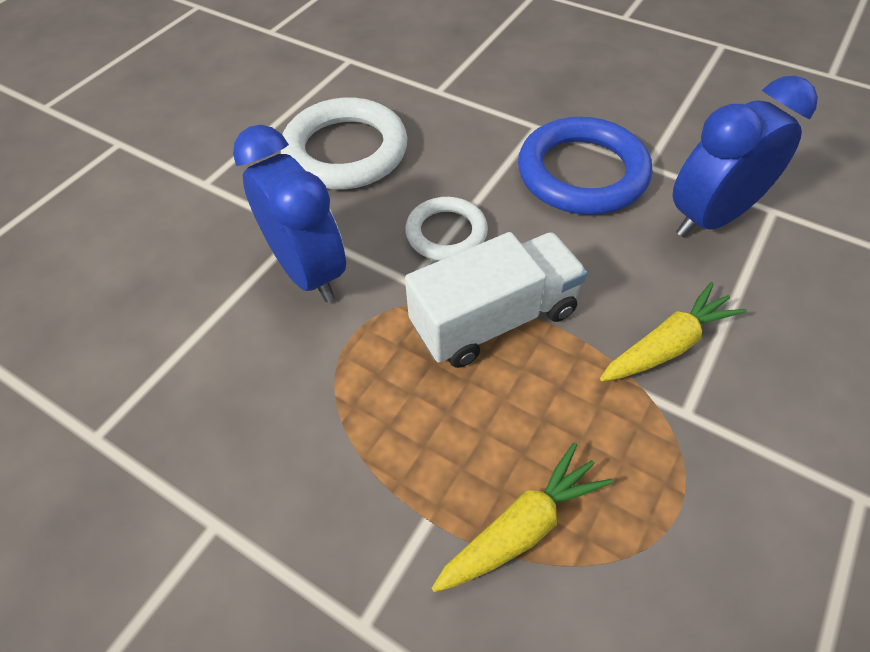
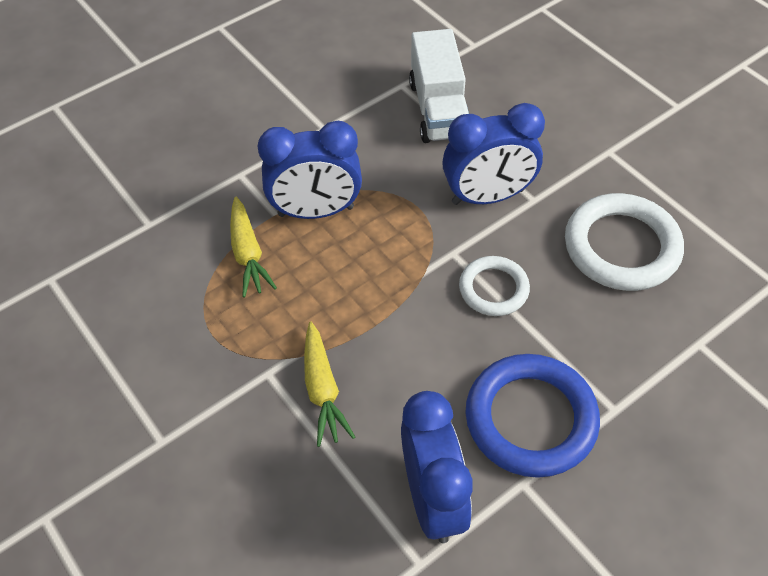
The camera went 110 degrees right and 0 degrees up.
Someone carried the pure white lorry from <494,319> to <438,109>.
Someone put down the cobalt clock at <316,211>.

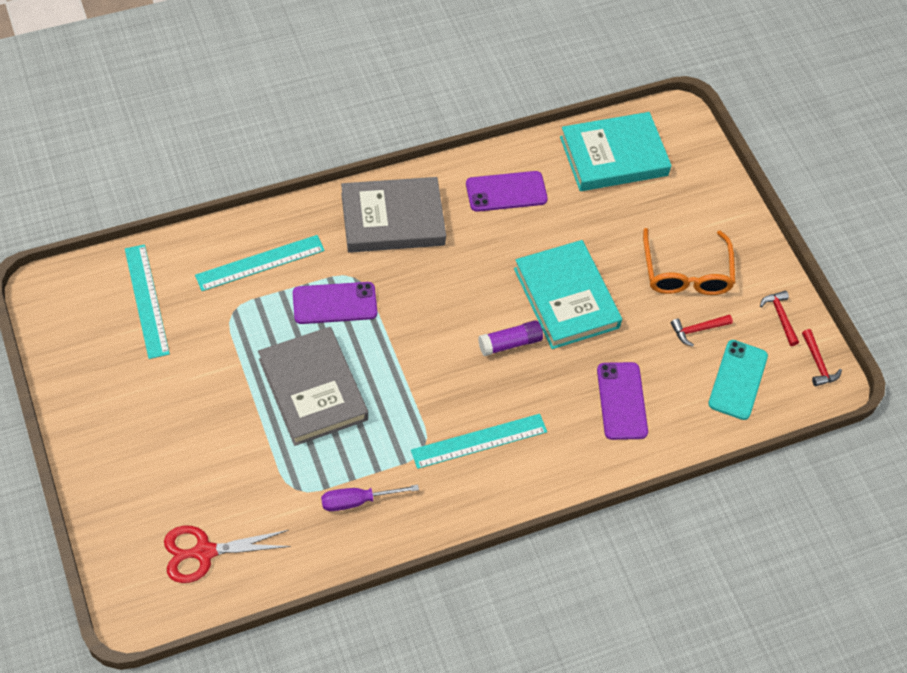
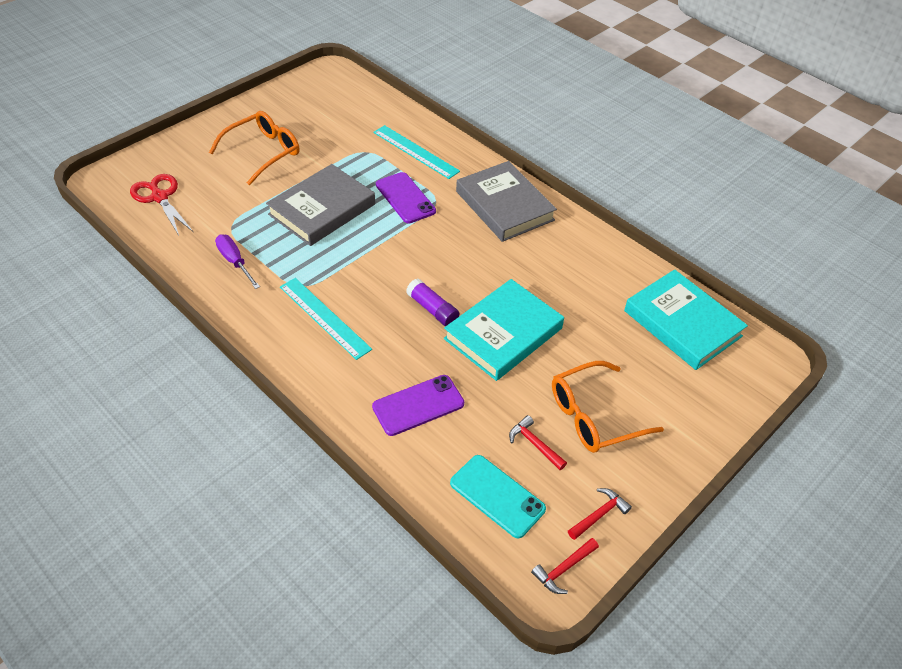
The camera went 70 degrees right and 10 degrees down.
Someone took away the royal purple phone at <506,192>.
Someone took away the turquoise measuring stick at <146,300>.
Someone rotated the turquoise phone at <737,380> by 45 degrees clockwise.
Someone put down the orange eyeglasses at <263,152>.

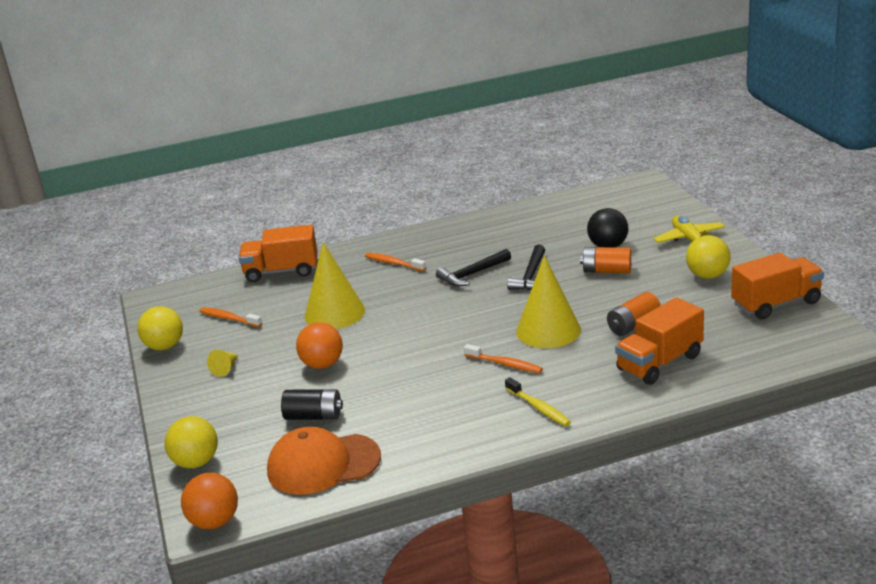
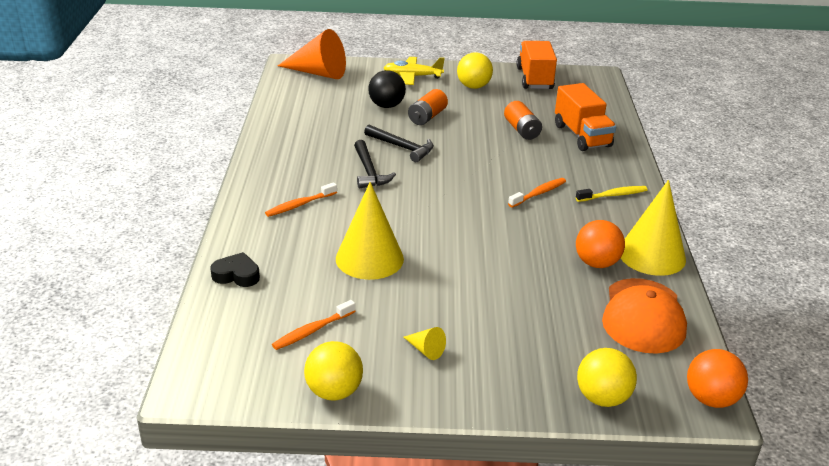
The camera went 75 degrees left and 5 degrees up.
Someone swapped the orange lorry at <281,271> for the ebony heart at <236,275>.
Someone carried the bright yellow cone shape from <548,330> to <651,255>.
Someone carried the orange play ball from <322,364> to <596,263>.
Someone took away the ebony AA battery at <314,416>.
Someone put down the orange cone shape at <318,73>.

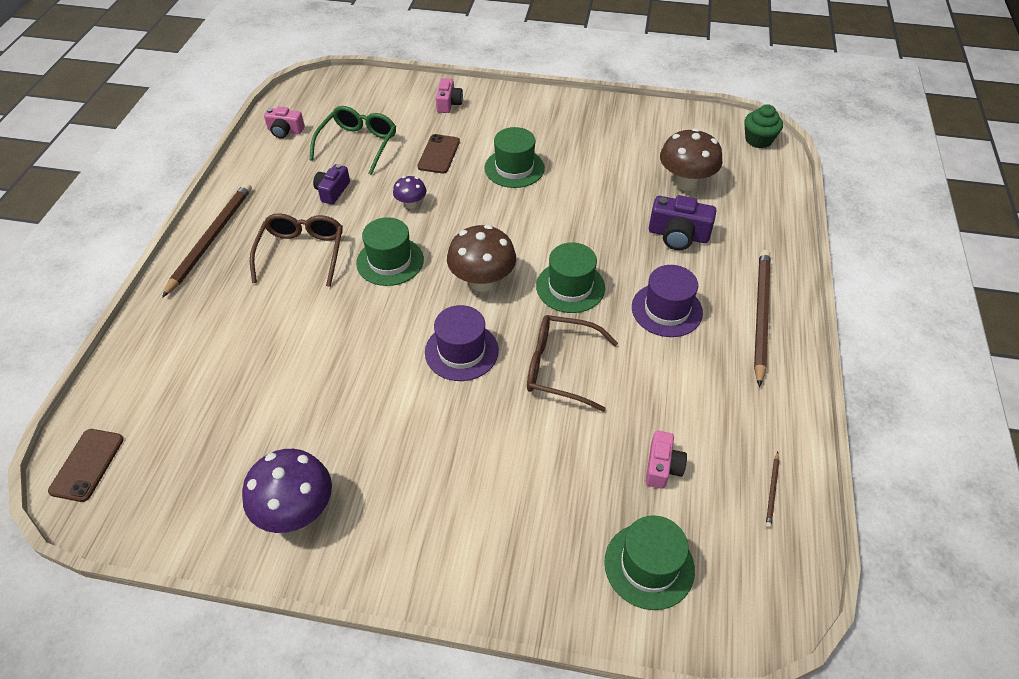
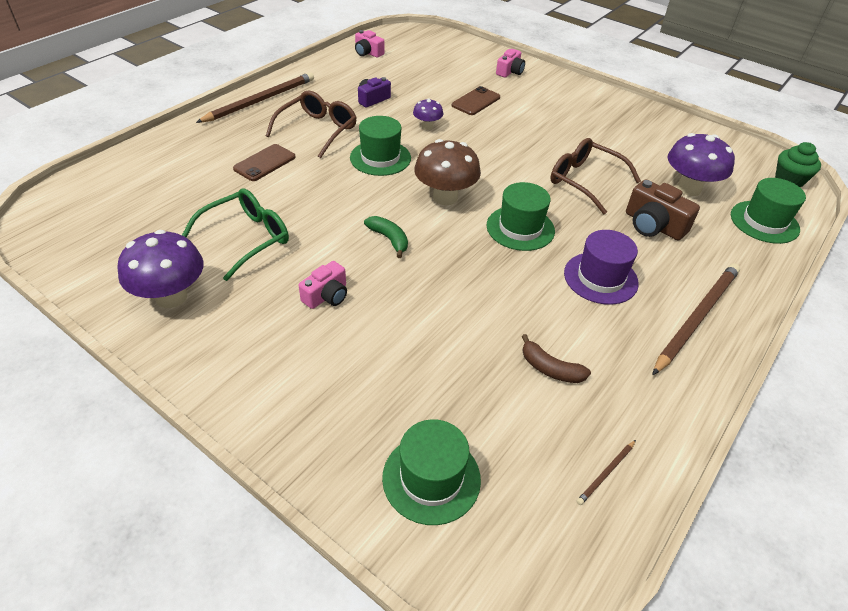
The camera went 25 degrees right and 5 degrees down.
Someone carried the leaf-green eyeglasses from <358,144> to <246,238>.
Someone carried the leaf-green top hat from <514,168> to <764,222>.
Someone repainted the russet toadstool at <685,182>, which became the royal purple toadstool at <689,188>.
Someone repainted the royal purple compact camera at <678,235>, which became the russet compact camera at <653,225>.
Someone swapped the royal purple top hat at <461,351> for the leaf-green banana fruit at <389,239>.
Someone carried the russet eyeglasses from <560,368> to <584,181>.
Someone carried the russet phone from <87,465> to <264,163>.
Someone carried the rosy compact camera from <662,467> to <327,296>.
Someone put down the russet banana fruit at <550,369>.

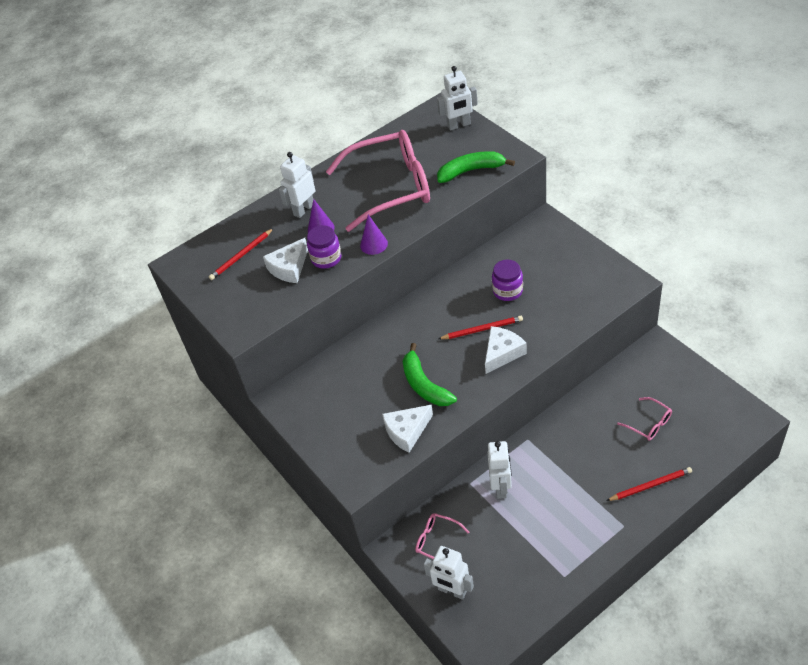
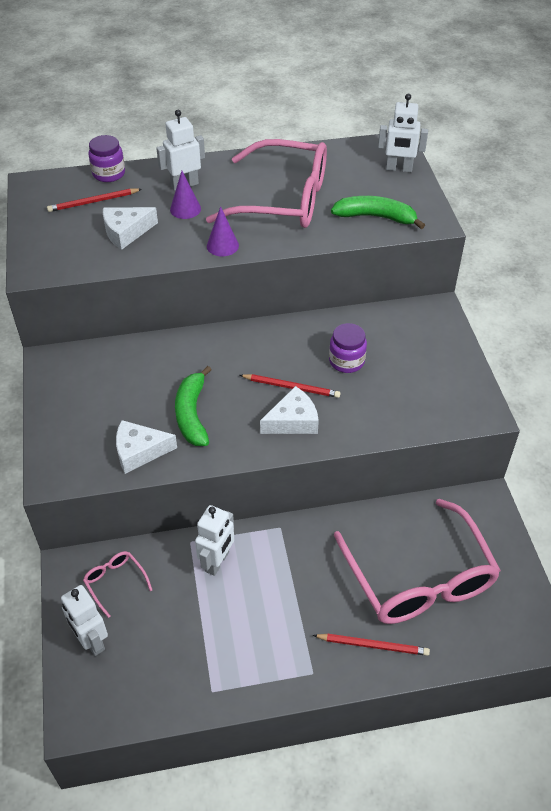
The camera went 20 degrees right and 0 degrees up.
Someone carried the royal purple jar from <326,258> to <109,174>.
Someone scaled the rosy eyeglasses at <649,424> by 2.48.

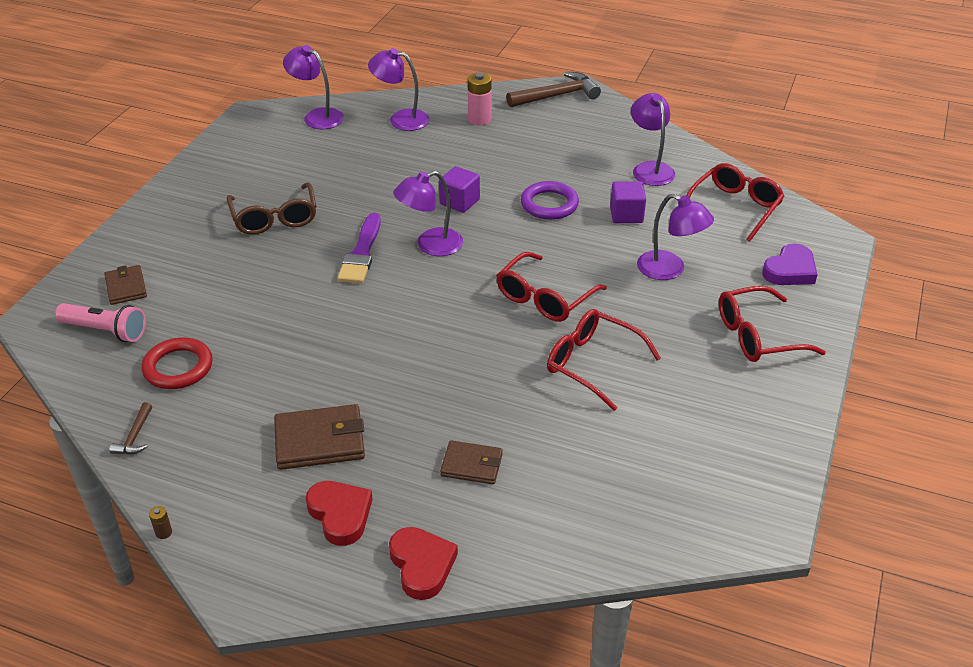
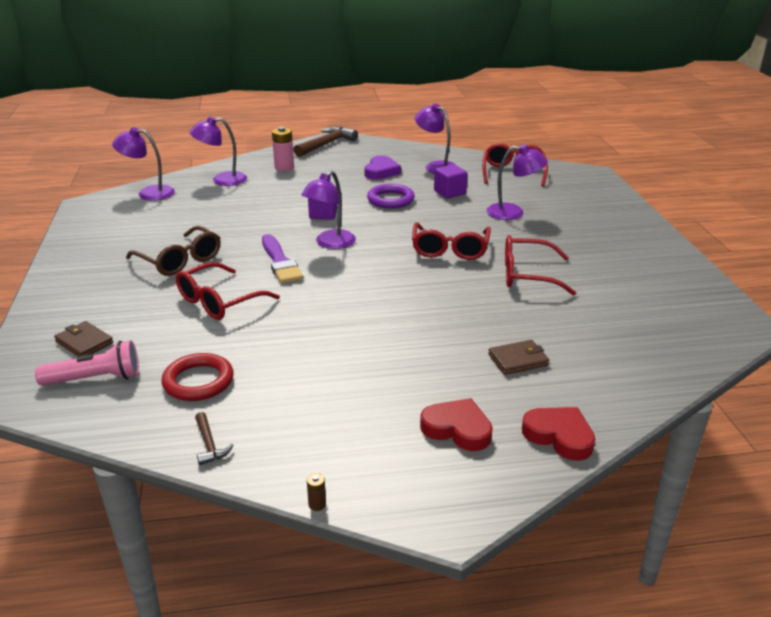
The camera went 30 degrees left and 10 degrees down.
Someone carried the royal purple heart from <790,270> to <381,171>.
Someone carried the red eyeglasses from <757,336> to <219,301>.
Someone took away the russet wallet at <320,441>.

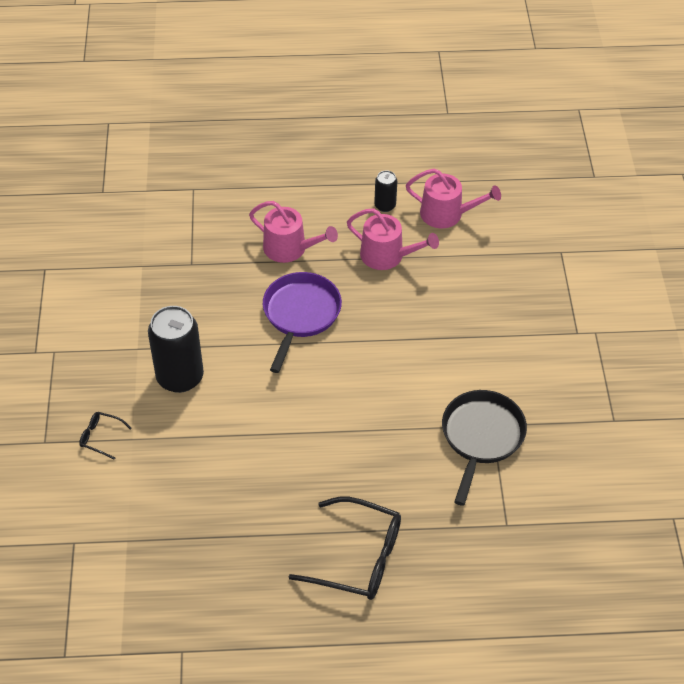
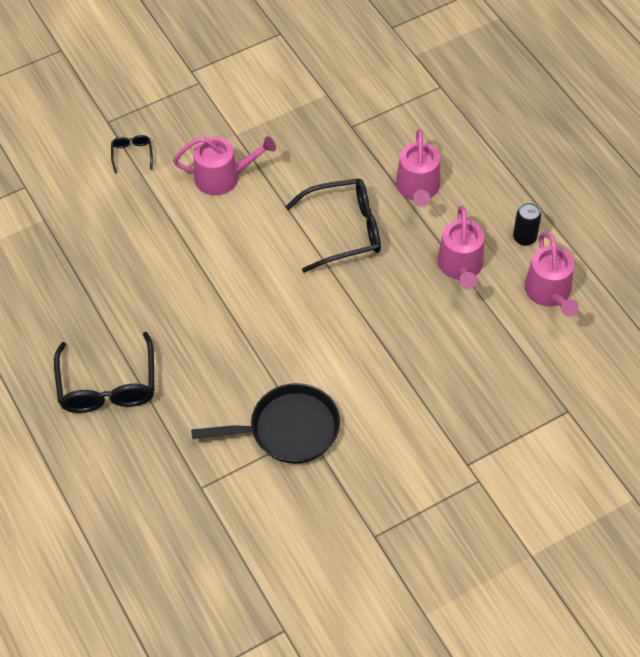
The camera went 65 degrees right and 5 degrees up.
Someone swapped the royal purple frying pan at <300,315> for the ebony eyeglasses at <344,230>.
Someone swapped the ebony can at <180,377> for the rosy watering pot at <223,177>.

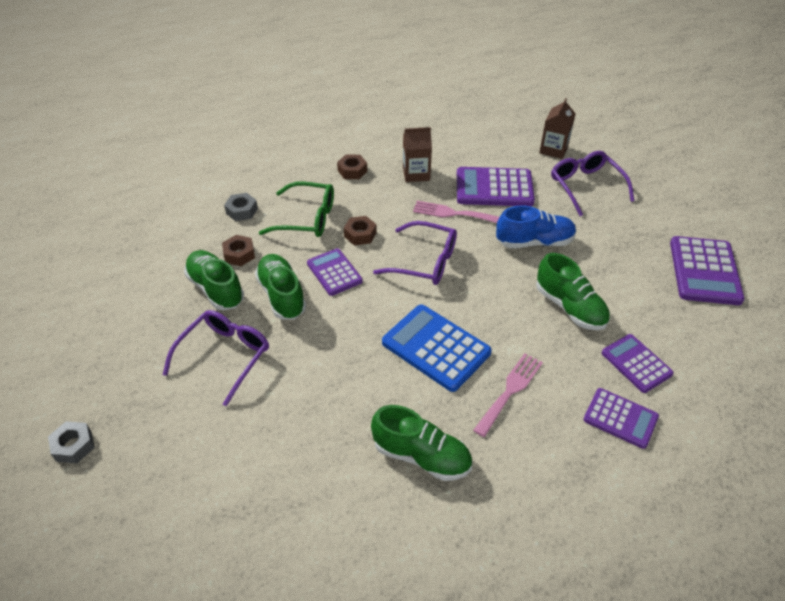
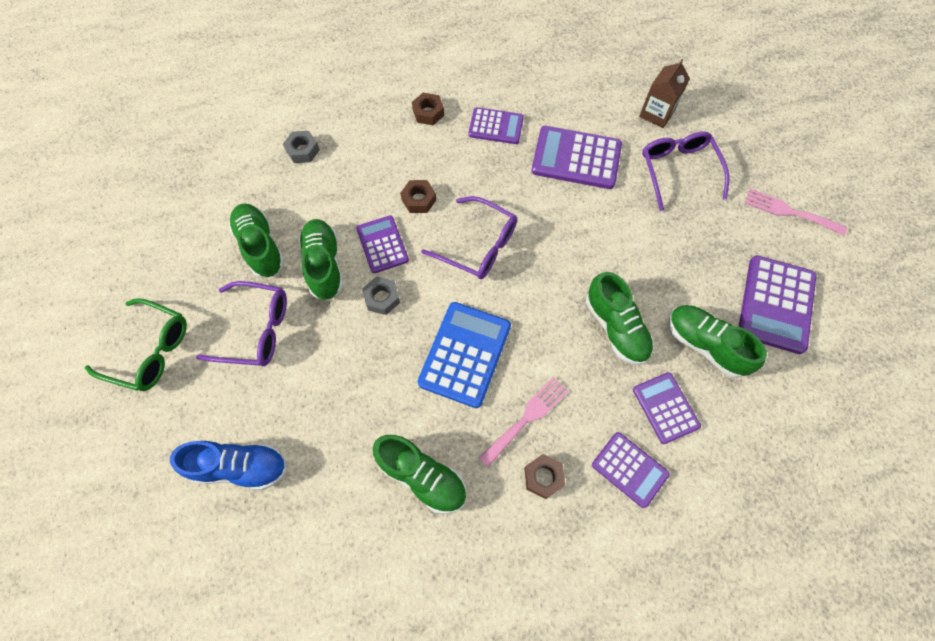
The camera went 10 degrees right and 20 degrees up.
Someone swapped the russet milk carton at <416,174> for the royal purple calculator at <496,126>.
Someone carried the leaf-green eyeglasses from <307,218> to <150,350>.
Someone carried the rosy dinner fork from <453,213> to <789,212>.
Someone carried the cobalt sneaker from <534,242> to <240,467>.
Someone carried the russet hexagon nut from <239,254> to <543,477>.
Someone rotated the cobalt calculator at <436,348> by 60 degrees clockwise.
Someone rotated the royal purple eyeglasses at <224,356> by 60 degrees clockwise.
Someone carried the ash-grey hexagon nut from <74,446> to <382,298>.
Someone put down the leaf-green sneaker at <705,345>.

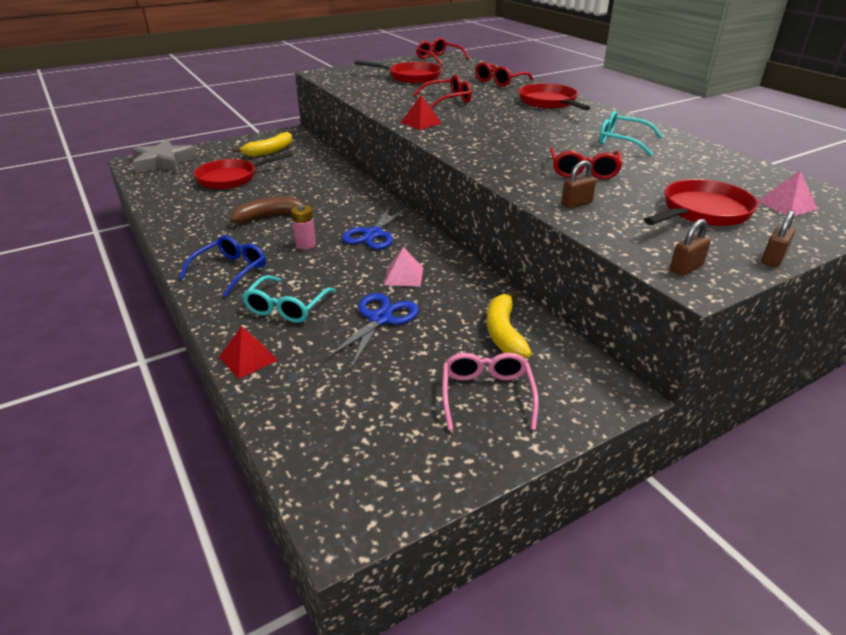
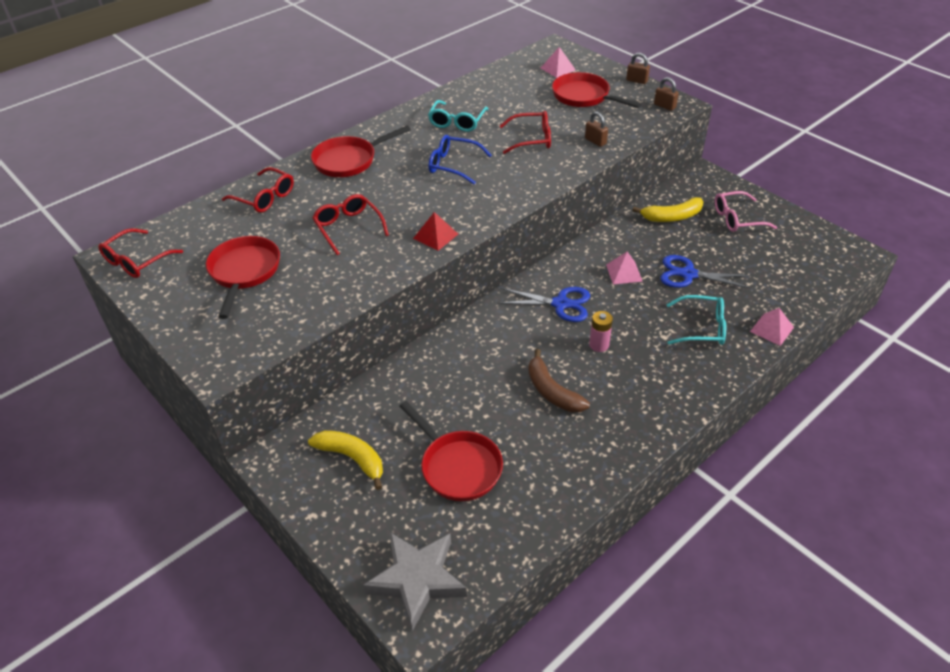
The camera went 100 degrees left and 10 degrees up.
Someone carried the cobalt eyeglasses from <231,271> to <453,165>.
Someone repainted the red solid pyramid at <248,358>, which became the rosy solid pyramid at <772,329>.

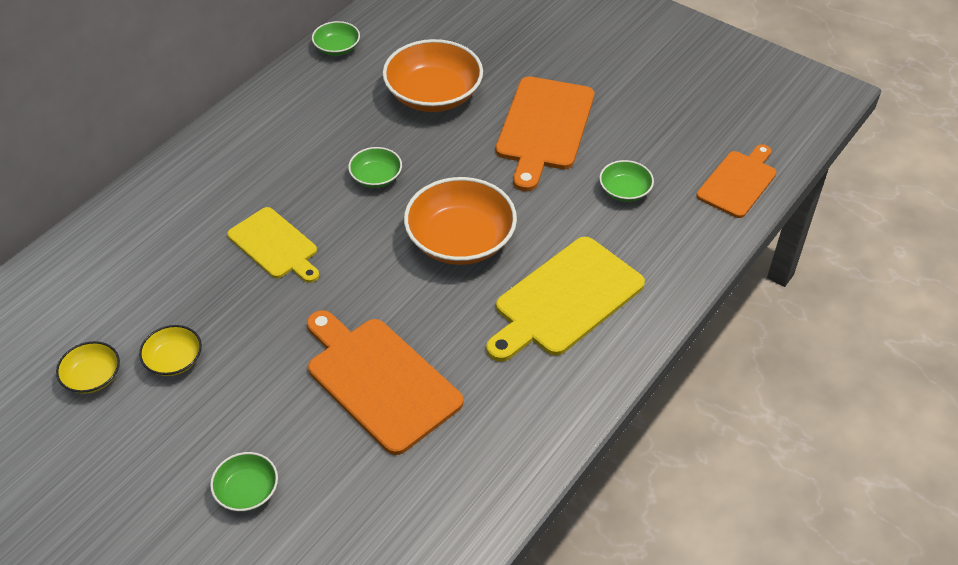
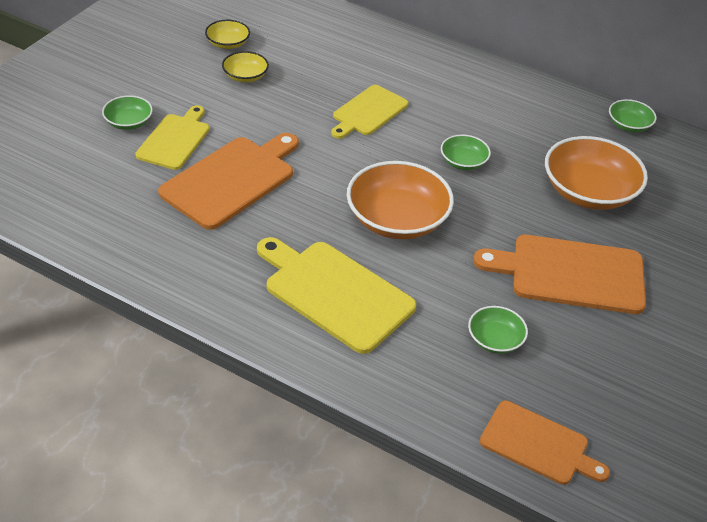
The camera went 80 degrees right and 5 degrees down.
Someone put down the bright yellow chopping board at <175,140>.

